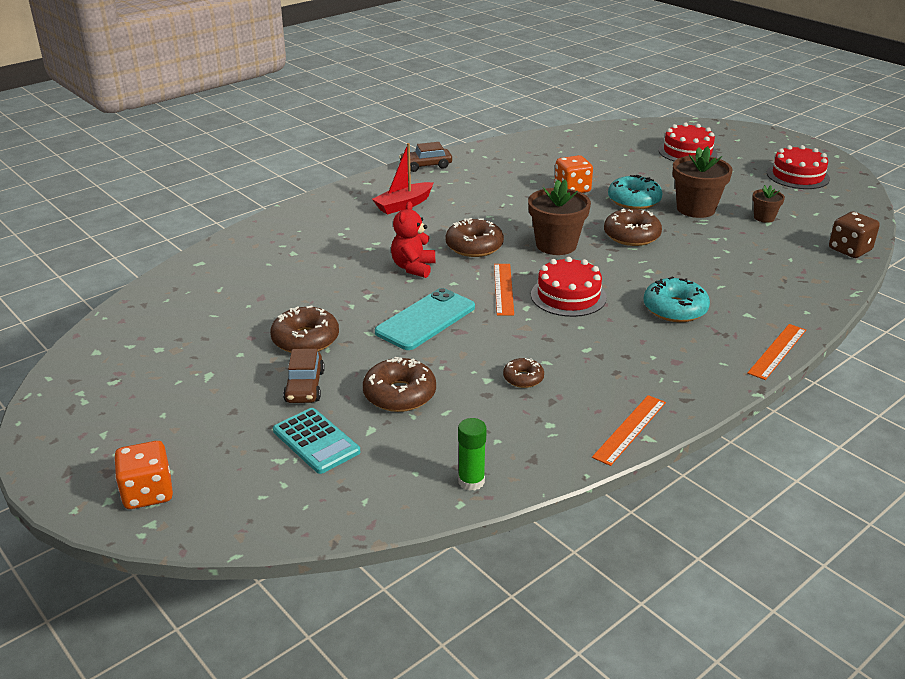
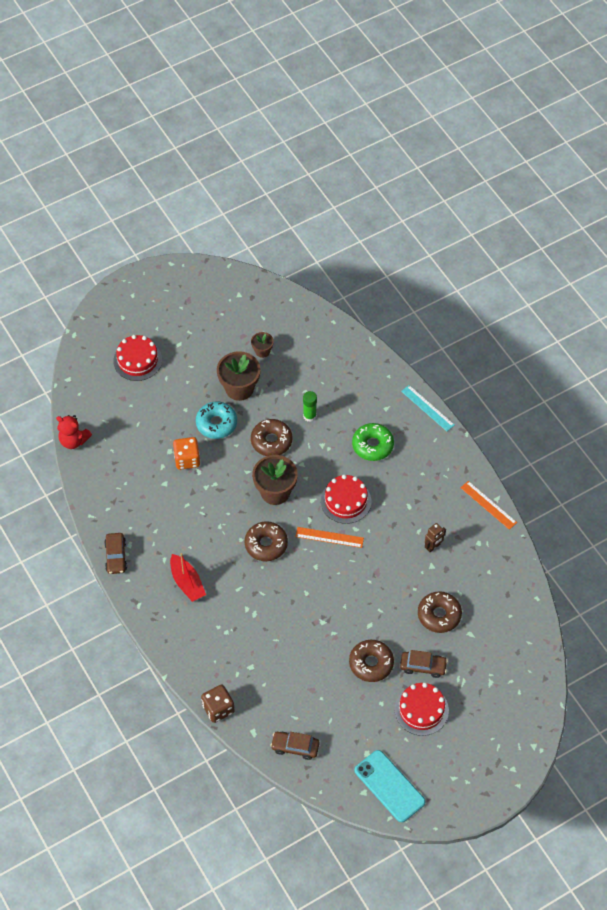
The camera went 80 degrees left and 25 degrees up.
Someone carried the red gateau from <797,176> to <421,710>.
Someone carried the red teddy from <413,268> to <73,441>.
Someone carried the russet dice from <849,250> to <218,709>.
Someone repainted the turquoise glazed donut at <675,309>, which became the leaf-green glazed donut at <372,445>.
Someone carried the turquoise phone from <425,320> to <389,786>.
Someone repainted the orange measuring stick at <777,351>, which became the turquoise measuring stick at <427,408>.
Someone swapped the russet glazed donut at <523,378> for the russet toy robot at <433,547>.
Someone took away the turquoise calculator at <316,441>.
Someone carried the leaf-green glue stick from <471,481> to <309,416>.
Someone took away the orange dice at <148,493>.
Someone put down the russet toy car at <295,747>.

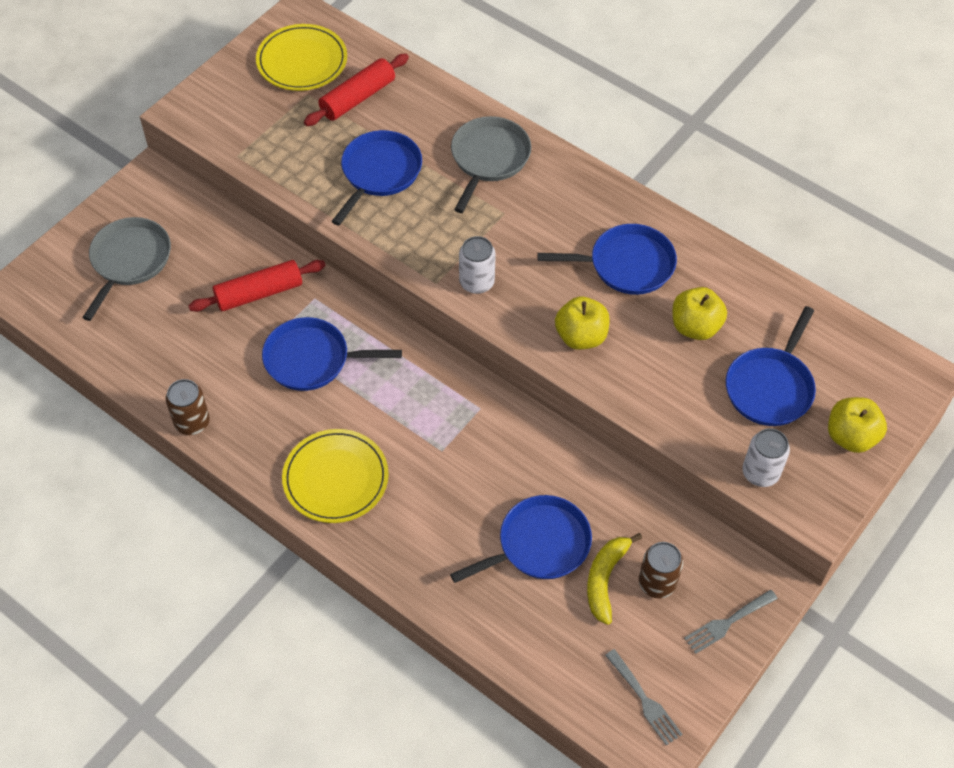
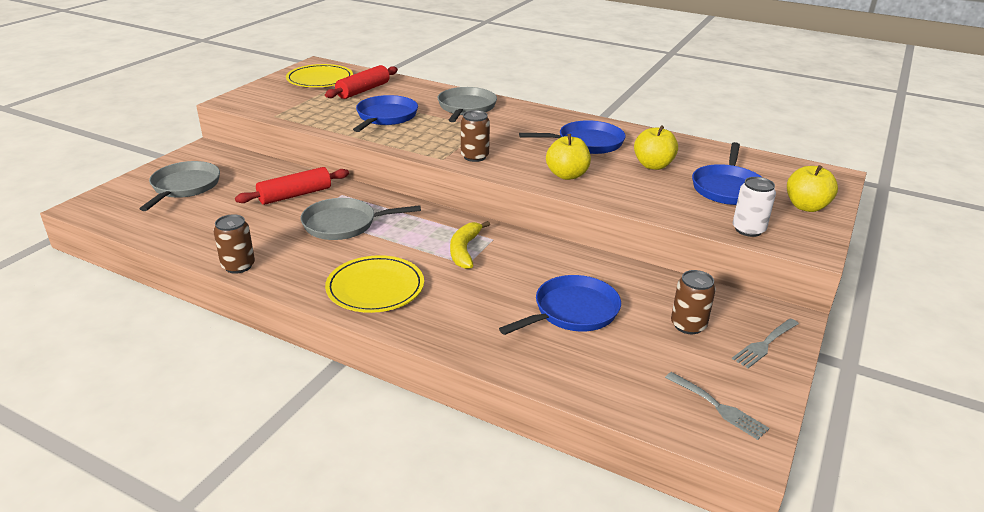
The camera went 10 degrees left and 25 degrees down.
Someone repainted the pure white can at <476,282>, which became the russet can at <474,157>.
Someone repainted the cobalt frying pan at <312,359>, which became the ash-grey frying pan at <344,224>.
Someone carried the bright yellow banana fruit from <605,579> to <464,250>.

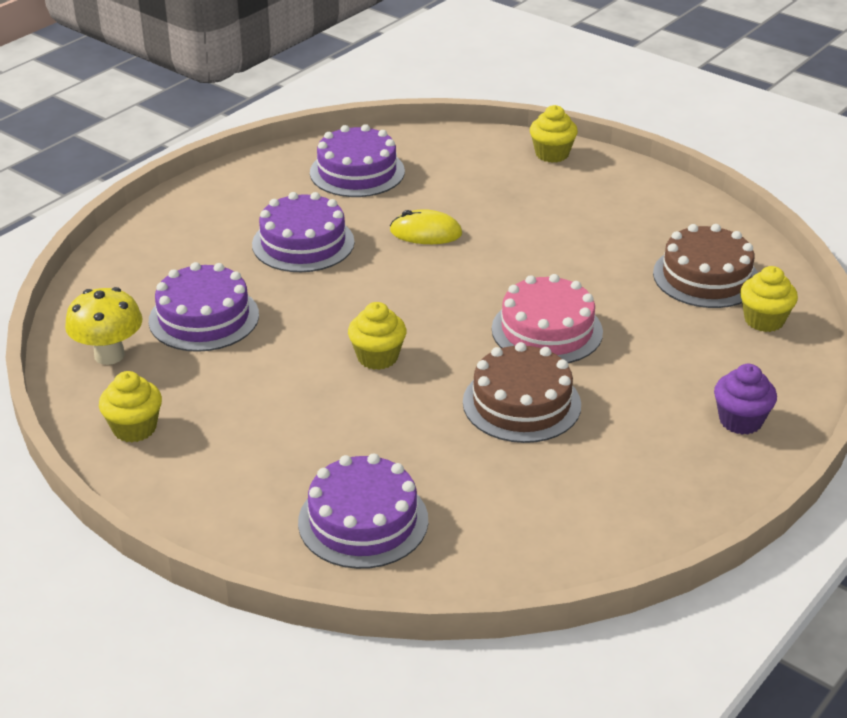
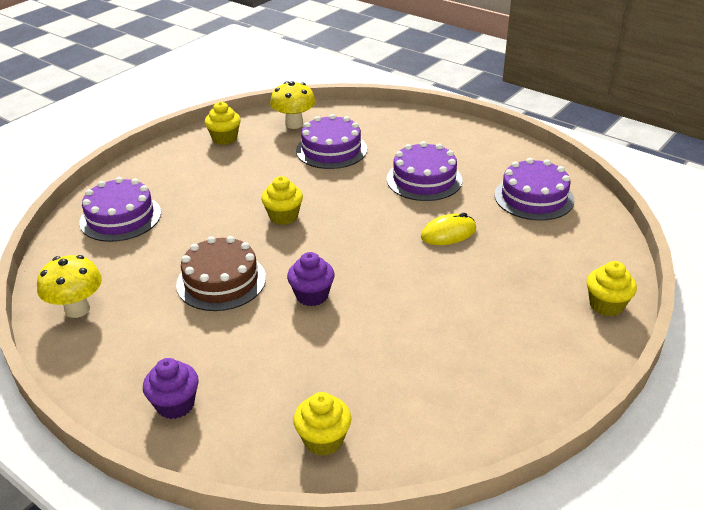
The camera went 90 degrees right and 0 degrees up.
Someone rotated the bright yellow computer mouse at <426,232> by 60 degrees clockwise.
Someone took away the russet gateau at <706,277>.
Someone swapped the rosy gateau at <547,330> for the royal purple fairy cake at <312,295>.
Someone put down the bright yellow toadstool at <77,309>.

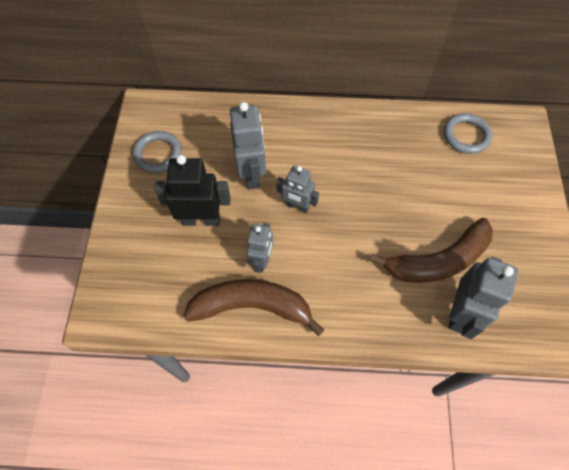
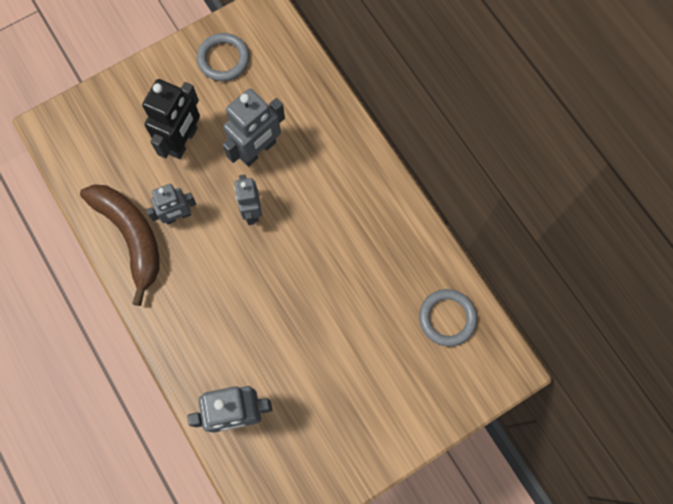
The camera went 55 degrees right and 10 degrees up.
Someone rotated the ebony toy robot at <201,219> by 60 degrees clockwise.
Someone took away the russet banana fruit at <438,261>.

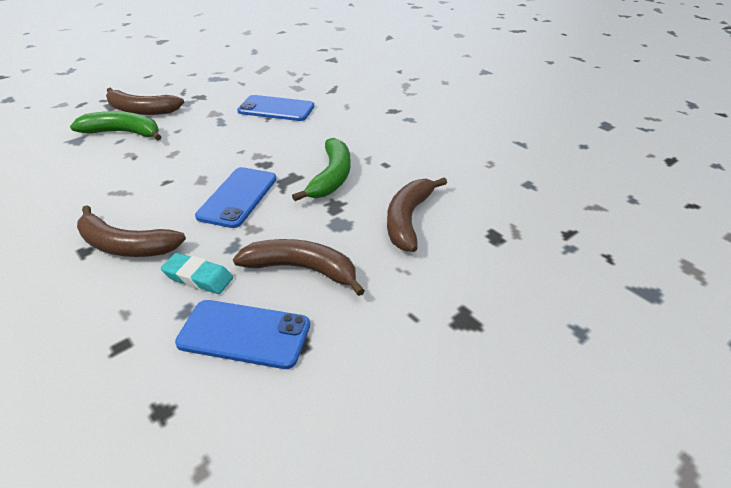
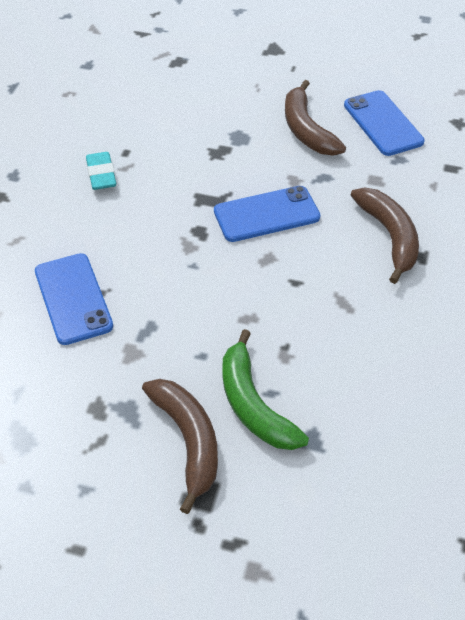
The camera went 125 degrees left and 10 degrees up.
Someone took away the leaf-green banana fruit at <331,177>.
Someone took away the russet banana fruit at <408,219>.
Someone carried the turquoise eraser from <198,277> to <101,174>.

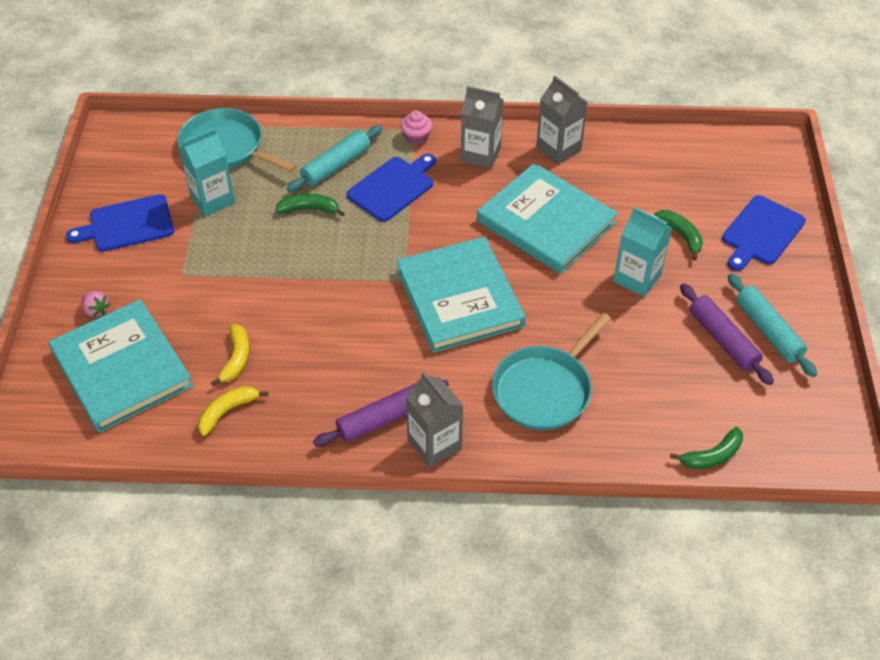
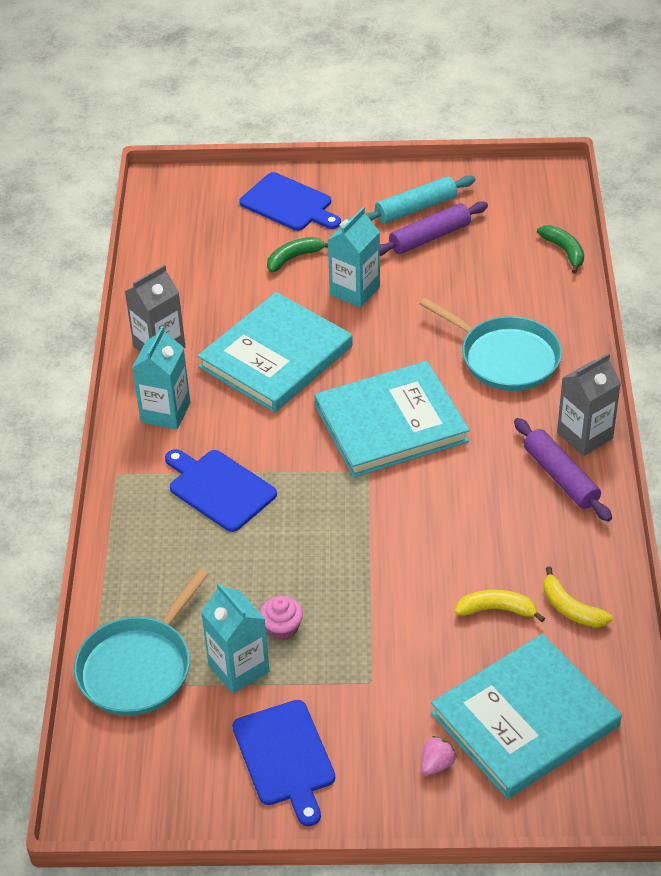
The camera went 90 degrees left and 5 degrees down.
Someone repainted the ash-grey milk carton at <480,155>, which became the turquoise milk carton at <165,412>.
Someone carried the rosy fairy cake from <416,137> to <282,628>.
Someone took away the turquoise rolling pin at <336,165>.
Someone took away the leaf-green banana fruit at <309,209>.

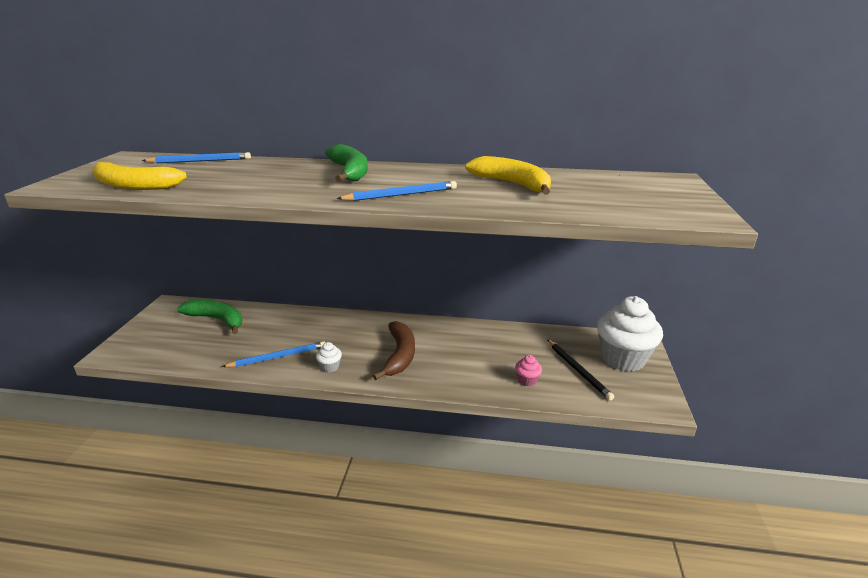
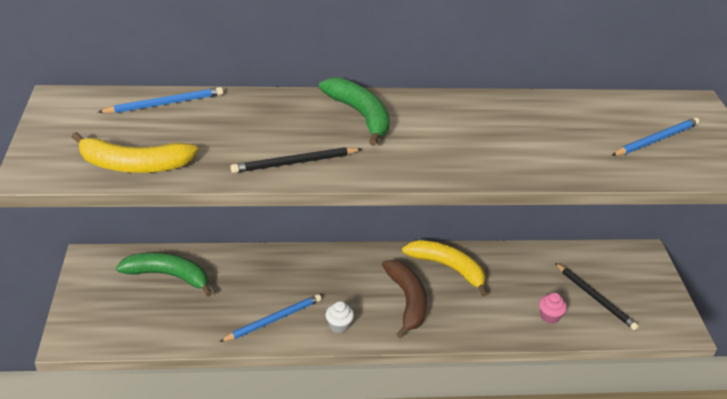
The camera went 15 degrees left and 10 degrees up.
Someone carried the bright yellow banana fruit from <513,184> to <448,268>.
Someone carried the cobalt lead pencil from <401,195> to <656,140>.
Someone took away the pure white fairy cake at <623,359>.
Someone put down the ebony lead pencil at <295,163>.

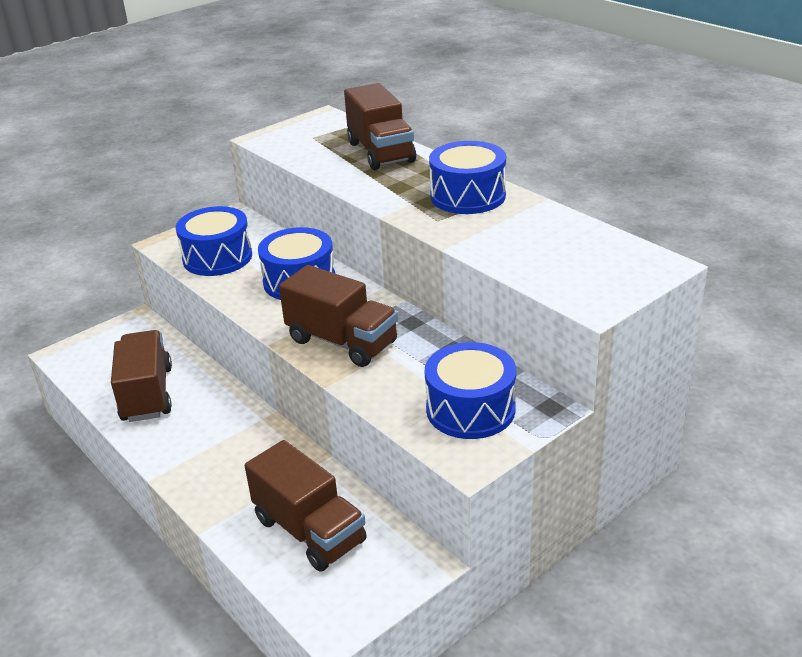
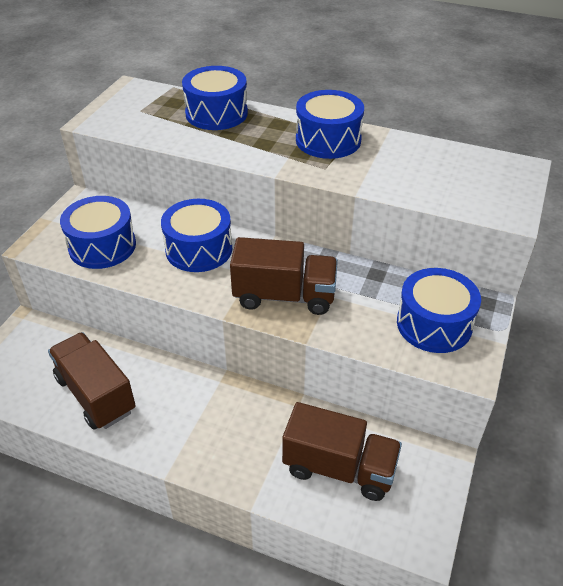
The camera went 30 degrees left and 10 degrees up.
Someone swapped the russet lorry at <381,152> for the cobalt snare drum at <216,113>.

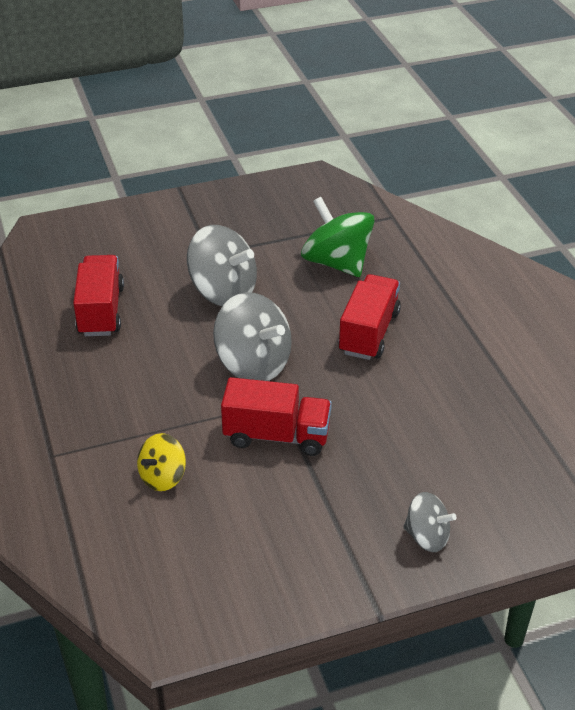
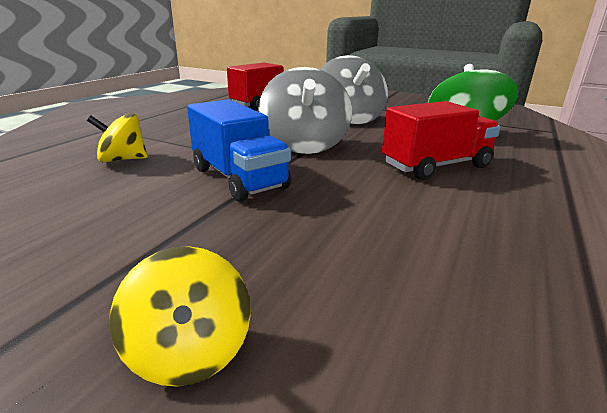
The camera went 45 degrees right and 15 degrees down.
Someone repainted the red lorry at <277,436>, which became the cobalt lorry at <238,178>.
Someone repainted the ash-grey whirligig at <427,537>, which became the bright yellow whirligig at <189,351>.

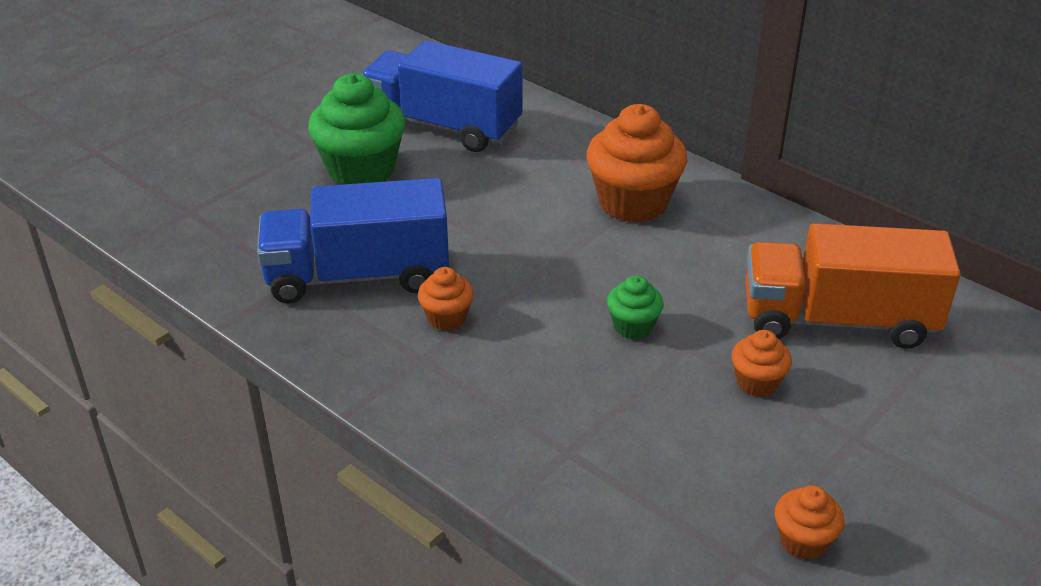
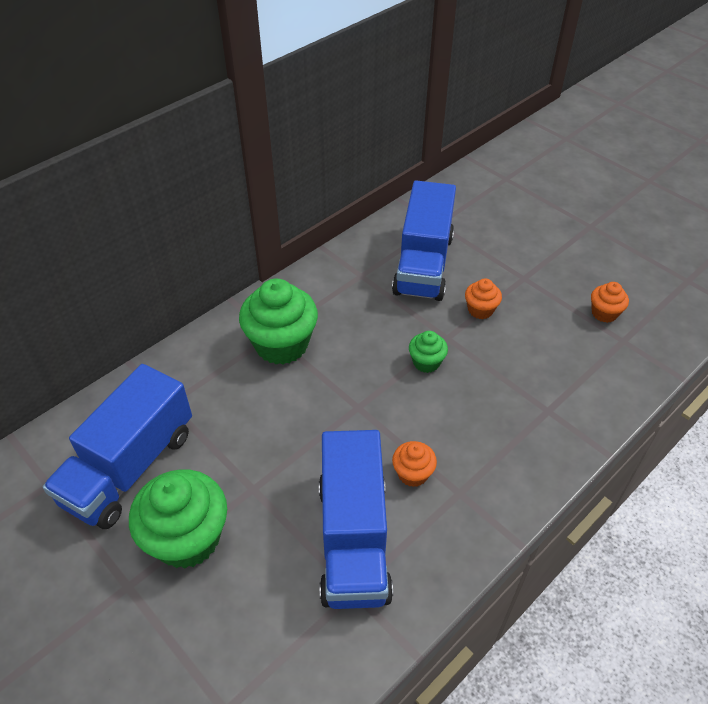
The camera went 85 degrees left and 10 degrees up.
Someone repainted the orange fairy cake at <633,202>, which became the leaf-green fairy cake at <281,344>.
Someone repainted the orange lorry at <837,320>, which became the cobalt lorry at <423,264>.

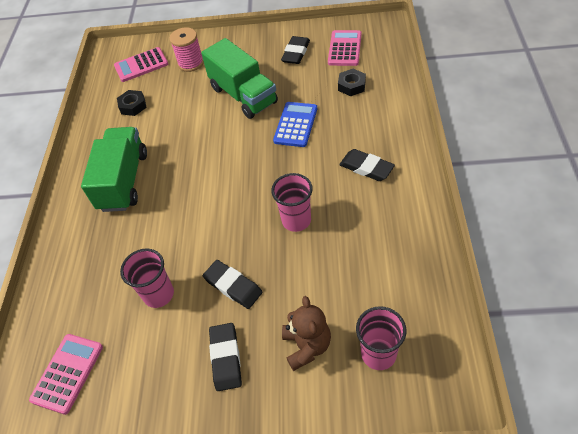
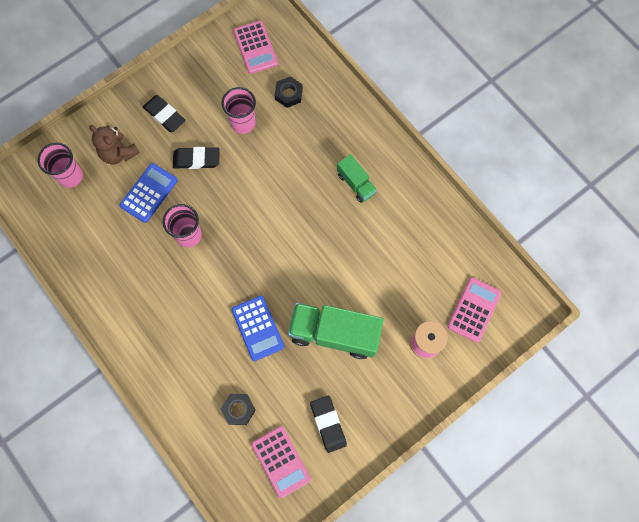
The camera went 135 degrees right and 20 degrees up.
Someone carried the ebony hexagon nut from <133,106> to <288,94>.
Someone scaled the leaf-green lorry at <124,181> by 0.54.
Someone took away the ebony eraser at <366,167>.
Someone put down the cobalt calculator at <149,193>.

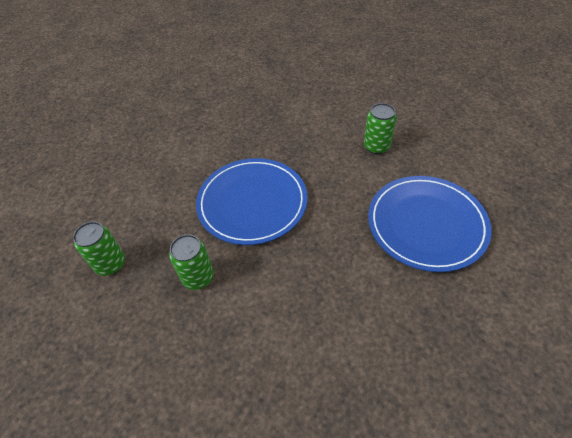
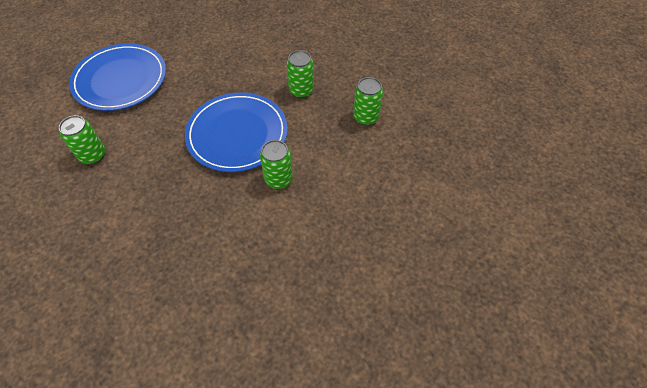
The camera went 165 degrees left and 5 degrees up.
Someone put down the leaf-green can at <278,179>.

